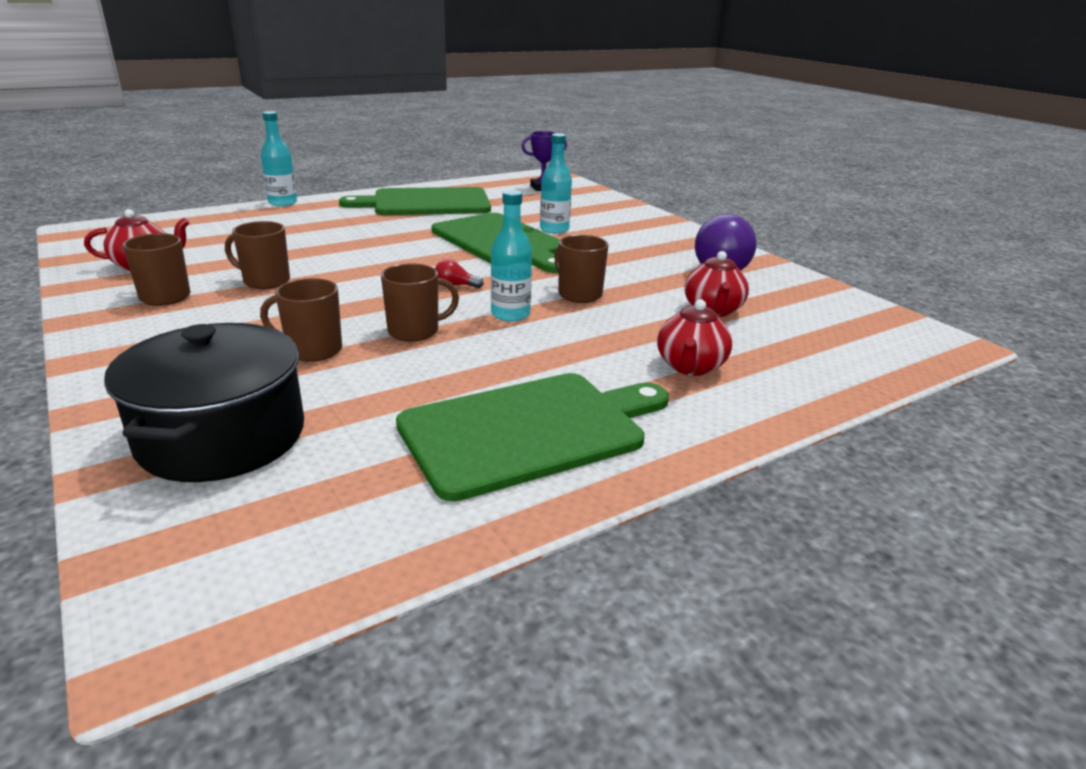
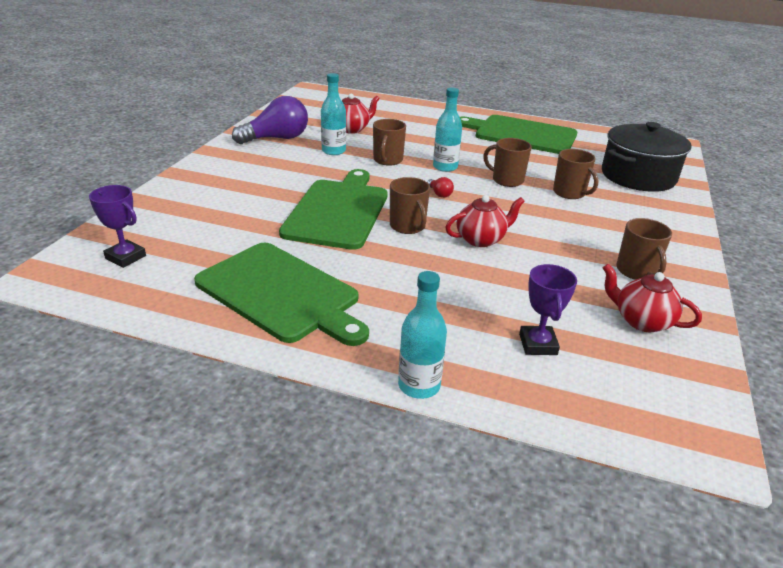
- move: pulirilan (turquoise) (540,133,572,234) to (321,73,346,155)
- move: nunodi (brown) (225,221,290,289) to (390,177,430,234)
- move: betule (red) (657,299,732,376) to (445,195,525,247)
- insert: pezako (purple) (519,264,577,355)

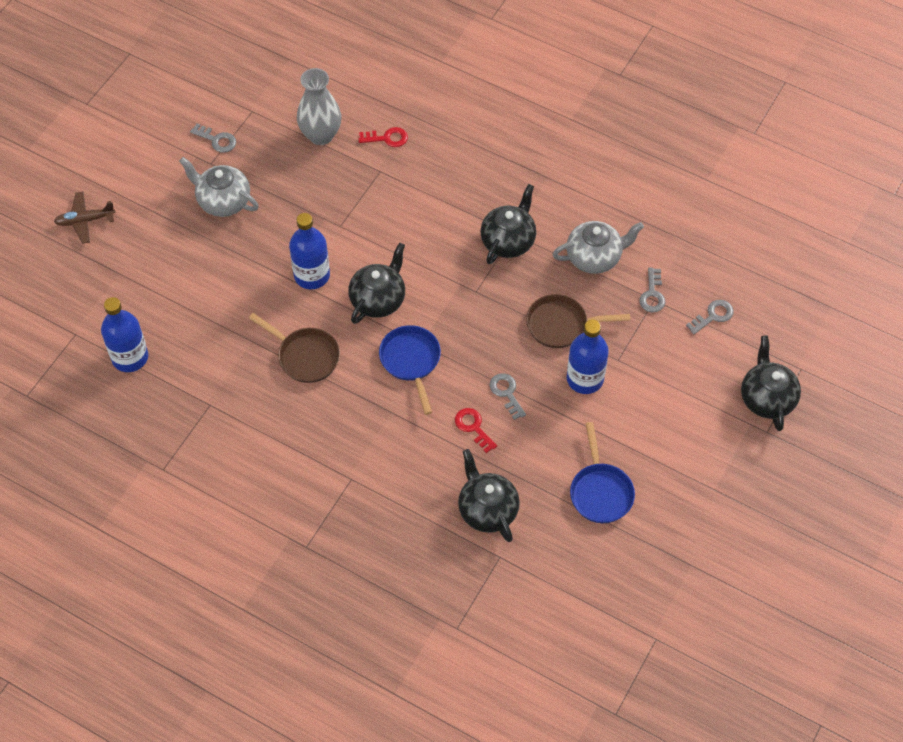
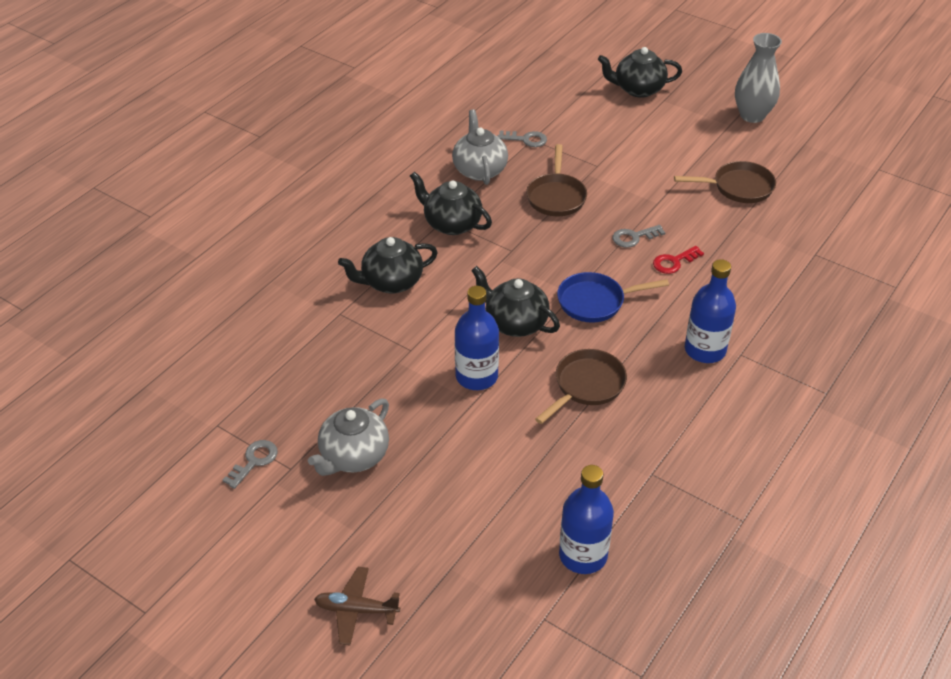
- rotate: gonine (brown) (54,191,116,244) = (314,567,400,645) 105 degrees clockwise
- move: betule (black) (458,449,520,542) to (338,237,438,293)
- recolor: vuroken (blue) (570,422,635,523) to vuroken (brown) (674,161,776,203)
- move: pulirilan (blue) (567,320,609,394) to (685,259,736,363)
- move: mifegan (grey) (297,68,341,145) to (735,33,782,123)
- delete: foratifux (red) (359,127,408,147)
- delete: foratifux (grey) (686,300,734,334)

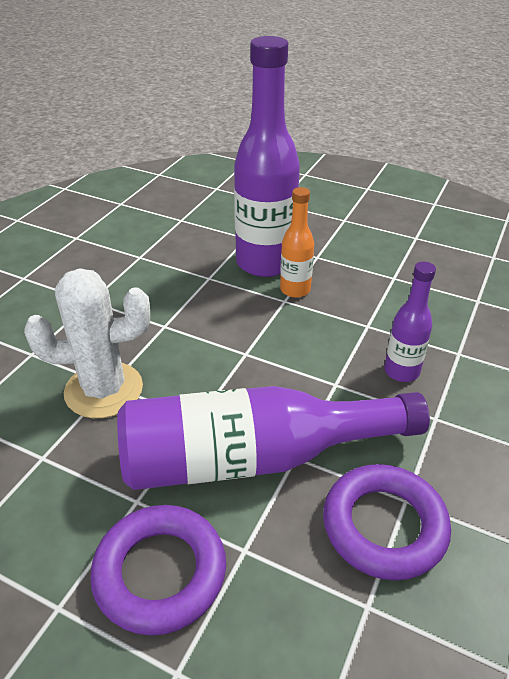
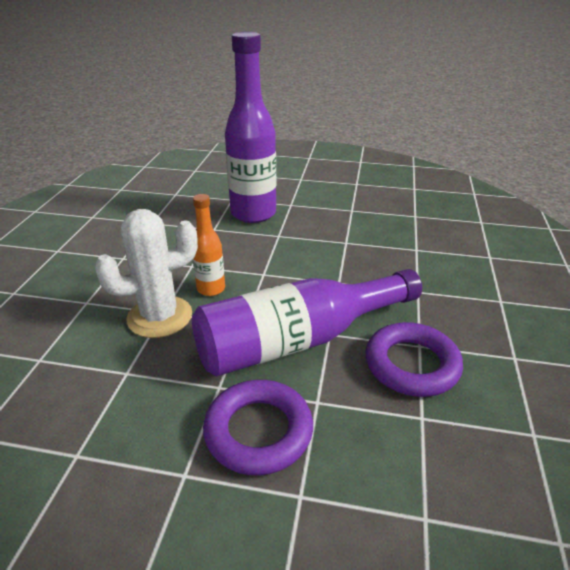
- move: pulirilan (orange) (280,187,314,298) to (193,194,225,296)
- delete: pulirilan (purple) (384,262,436,382)

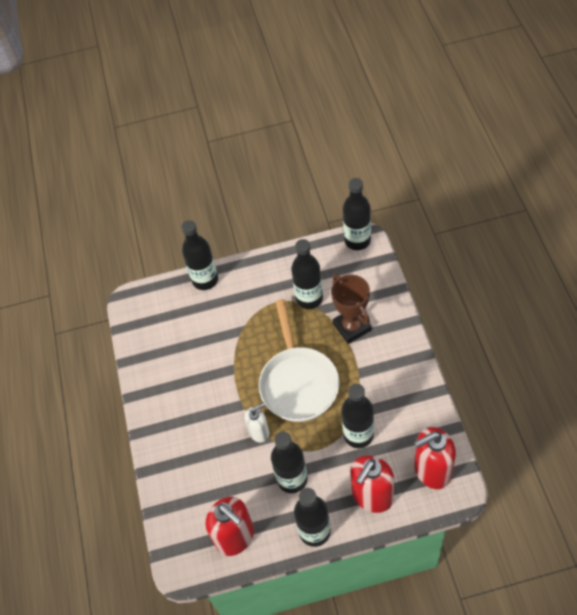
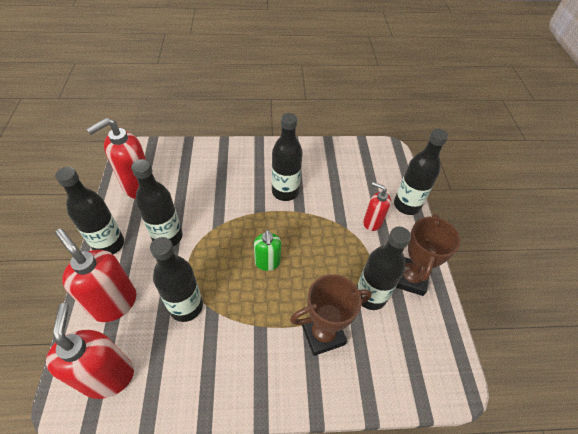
- replace: vuroken (white) (259,299,339,422) to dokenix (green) (254,230,281,271)
- move: pulirilan (black) (343,178,371,250) to (272,113,303,201)
- insert: dokenix (red) (363,182,391,231)
- insert: pezako (brown) (396,214,461,296)
- delete: dokenix (white) (244,402,269,443)

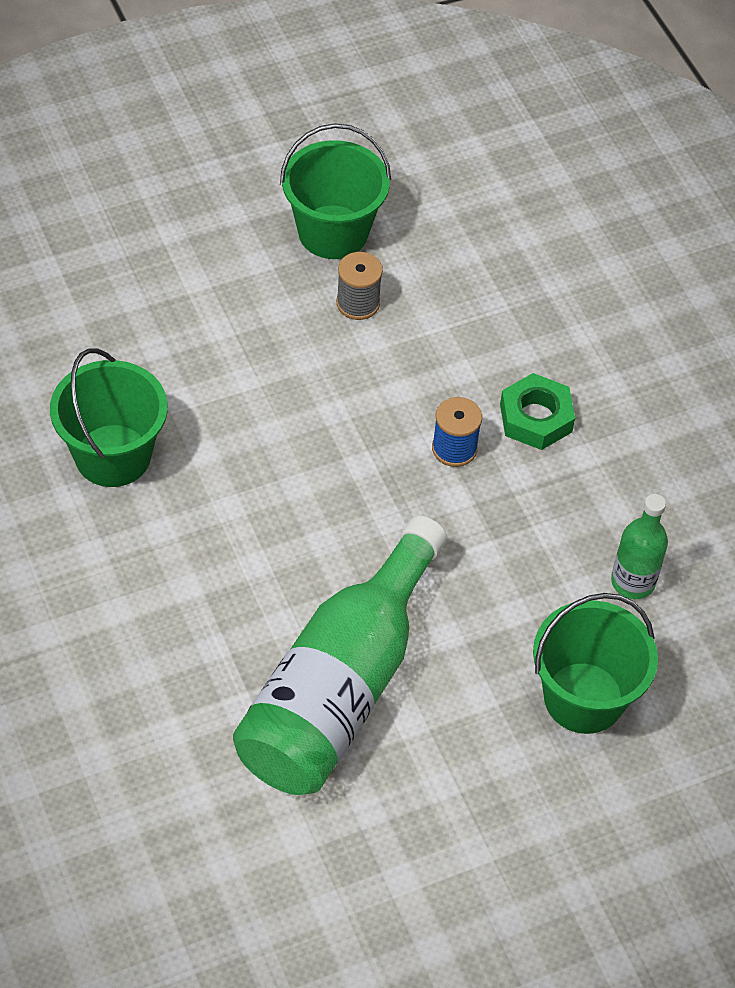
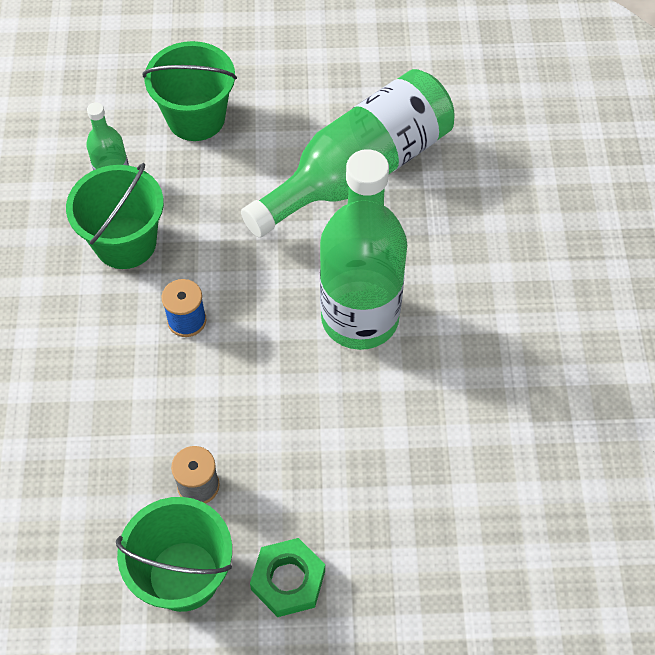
- move: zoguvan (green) (50,348,167,487) to (66,163,164,269)
- move: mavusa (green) (500,373,575,450) to (250,538,325,617)
- insert: pulirilan (green) (320,149,407,350)

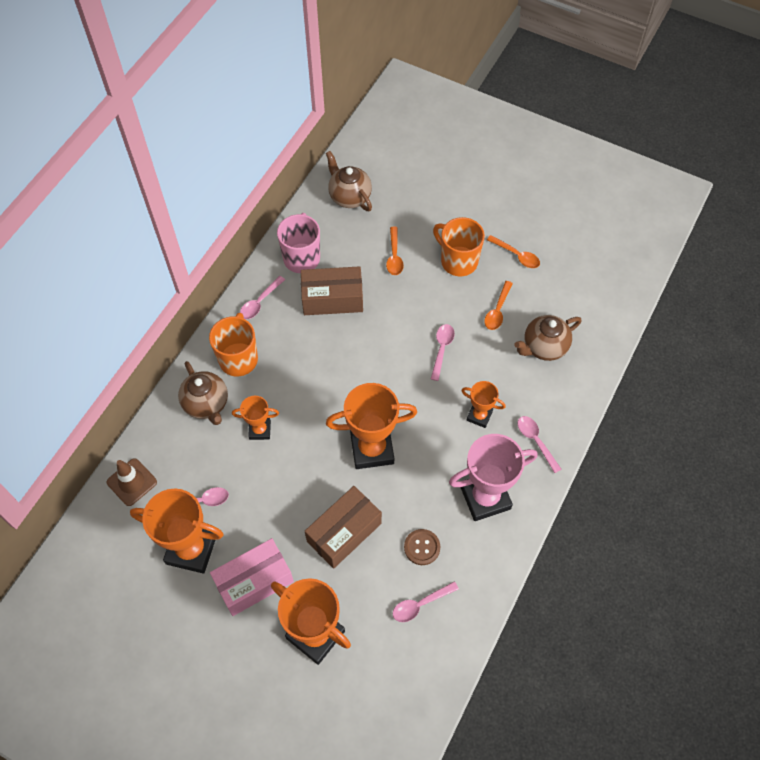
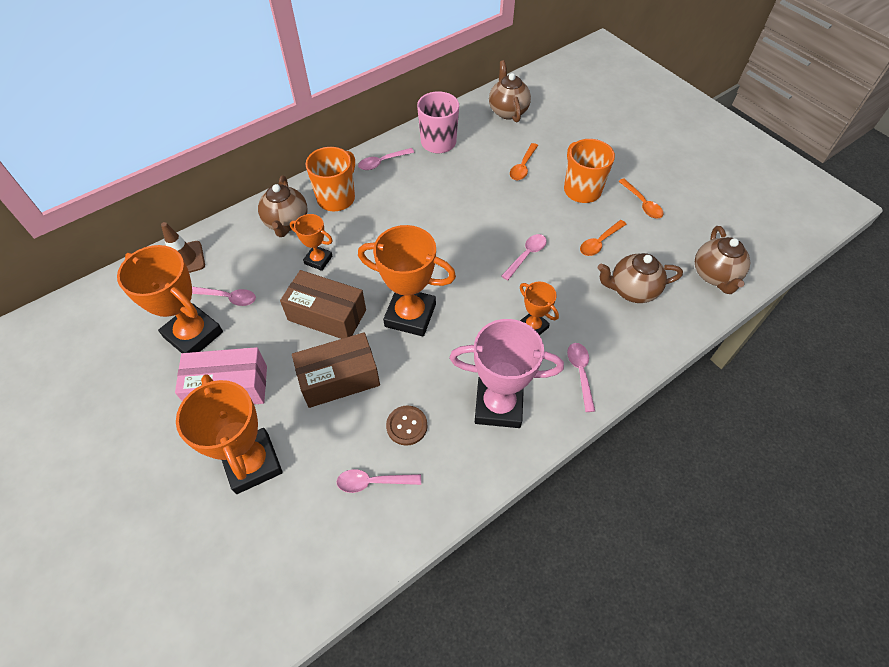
- move: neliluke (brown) (301,266,363,315) to (280,270,366,339)
- insert: betule (brown) (695,226,750,294)

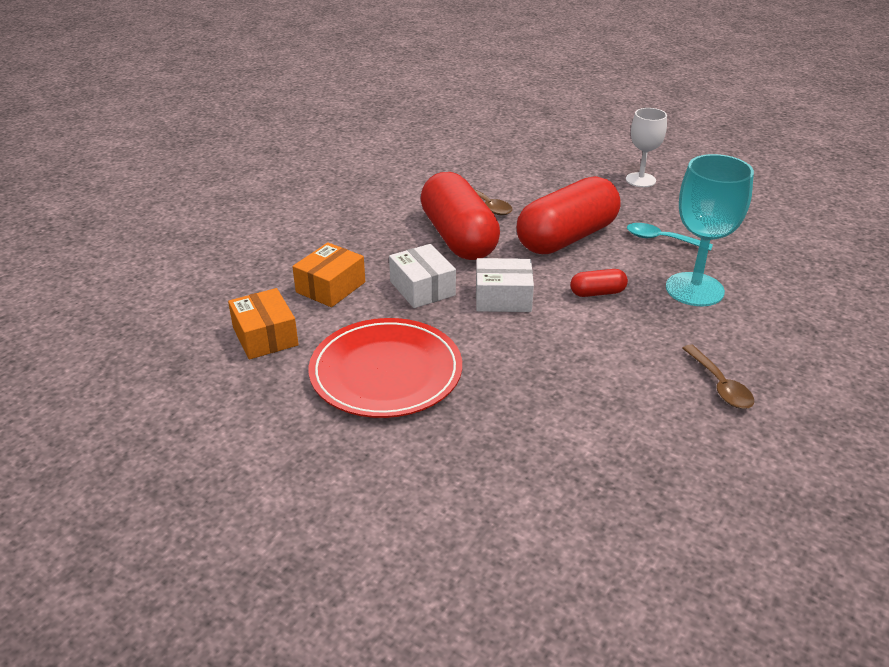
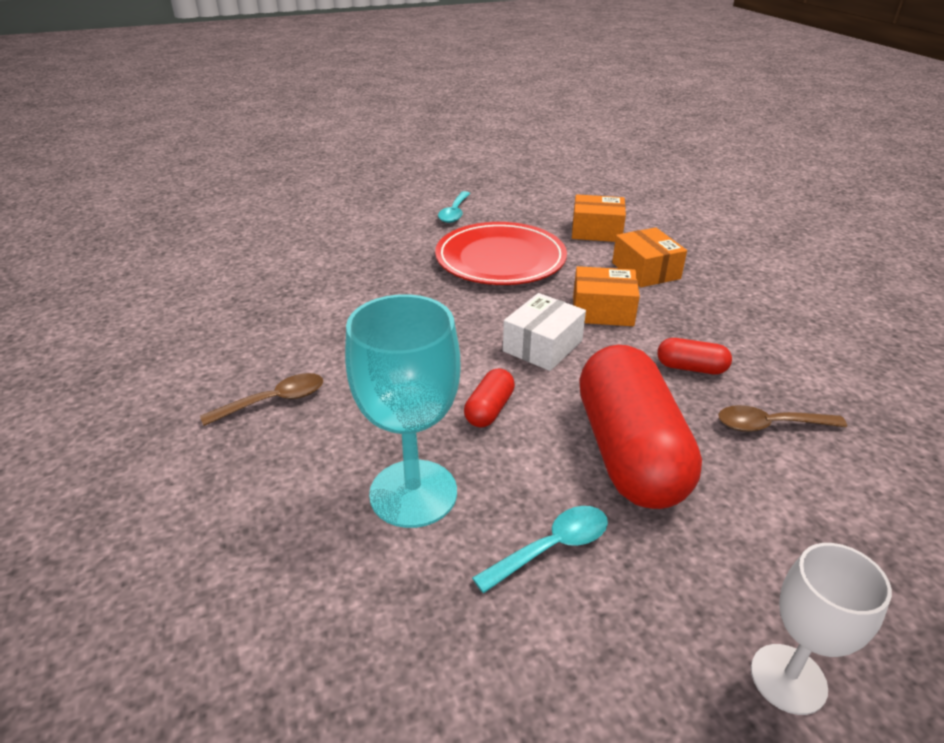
- rotate: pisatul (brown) (682,345,754,409) = (200,373,323,426) 135 degrees clockwise
- insert: pisatul (turquoise) (438,191,470,223)
- recolor: neliluke (white) (389,244,456,308) to neliluke (orange) (573,266,640,326)
- resize: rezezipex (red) (420,172,500,260) = (657,338,732,374) x0.42

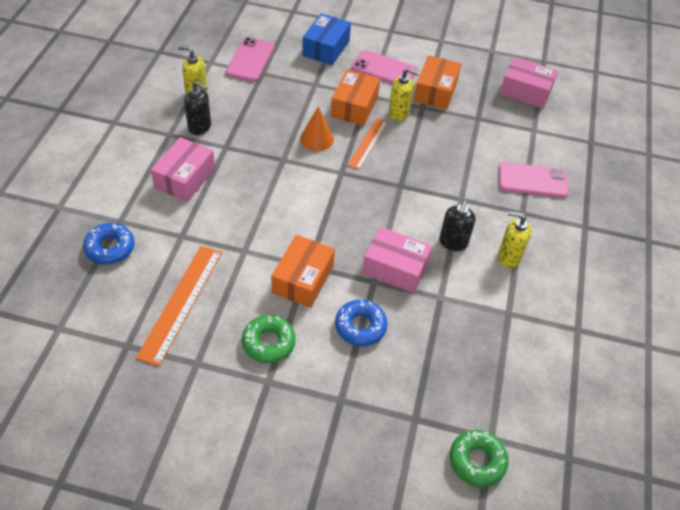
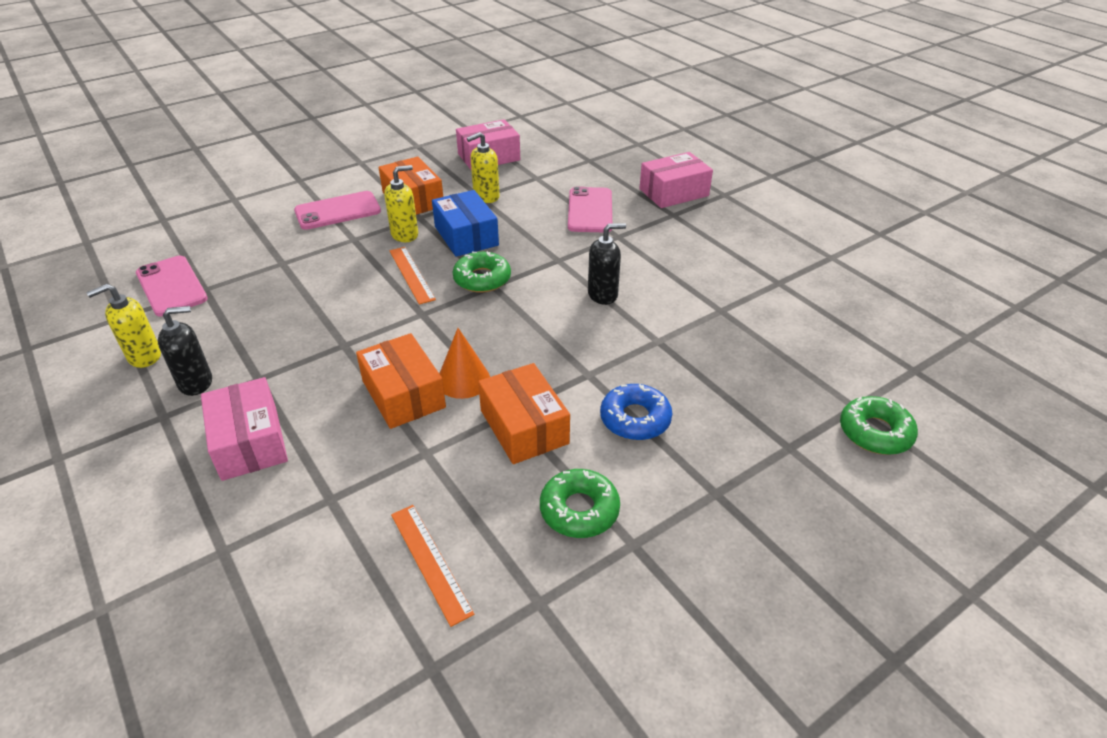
- move: neliluke (orange) (331,70,380,126) to (356,333,446,429)
- resize: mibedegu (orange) (136,246,222,366) = (391,505,475,627) x0.63
- move: neliluke (blue) (302,13,351,65) to (432,190,499,257)
- move: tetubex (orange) (300,106,334,151) to (439,328,490,399)
- insert: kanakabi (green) (453,251,511,293)
- move: dokenix (yellow) (498,211,531,268) to (467,132,500,203)
- rotate: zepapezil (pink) (499,162,569,198) = (568,186,612,232) 45 degrees counterclockwise
- rotate: dokenix (black) (439,201,476,251) = (588,223,626,305) 75 degrees counterclockwise
- move: neliluke (pink) (362,227,432,293) to (639,152,713,208)
- delete: kanakabi (blue) (83,223,134,265)

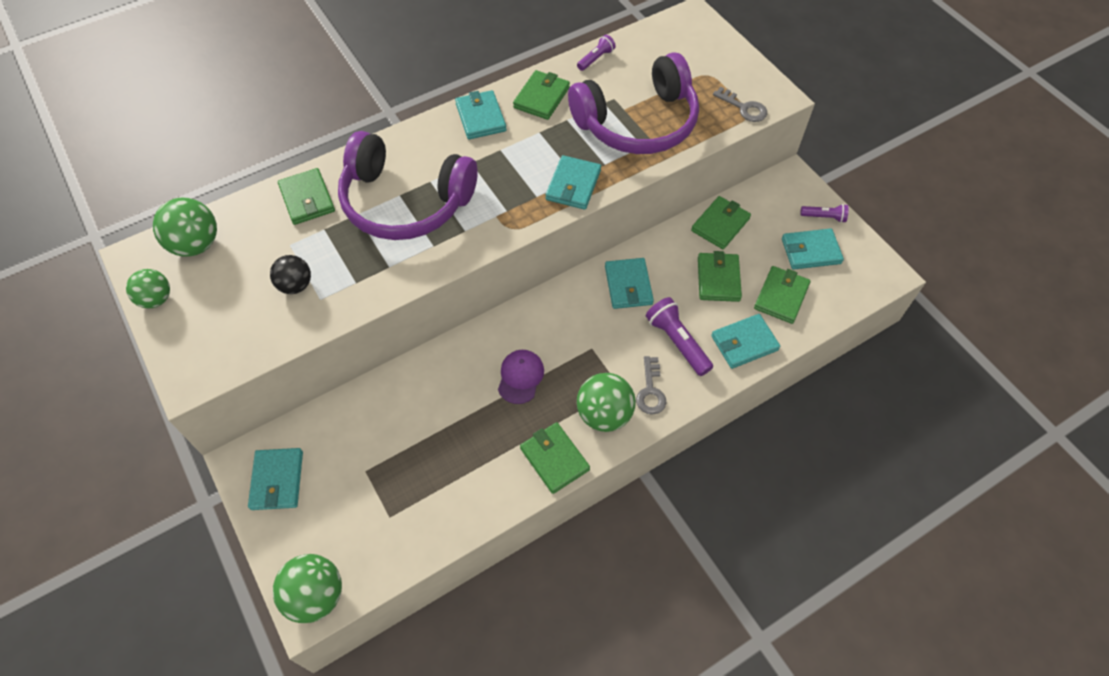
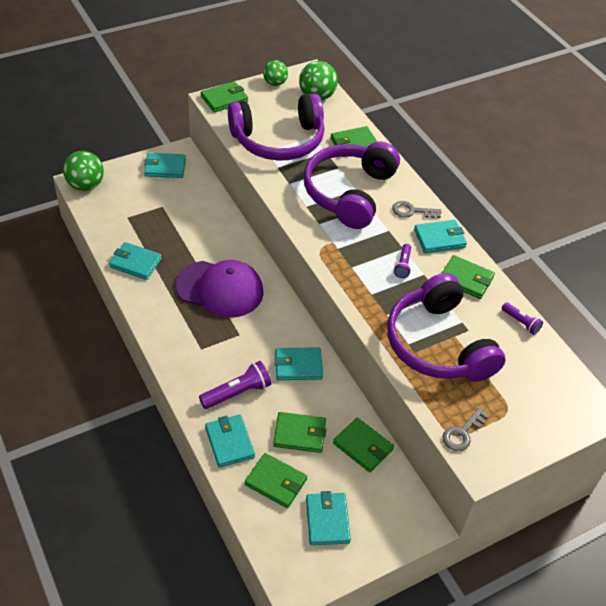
- move: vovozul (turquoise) (546,155,601,210) to (109,242,162,280)
- resize: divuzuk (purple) (498,350,544,404) = (175,260,264,318) x1.96
- move: vovozul (green) (520,422,590,494) to (201,81,248,112)
- replace: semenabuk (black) (270,255,311,294) to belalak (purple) (228,93,325,161)
- move: foratifux (grey) (636,356,667,415) to (392,201,441,218)
- move: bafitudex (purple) (800,204,849,223) to (394,244,411,278)
- delete: semenabuk (green) (577,373,636,432)

